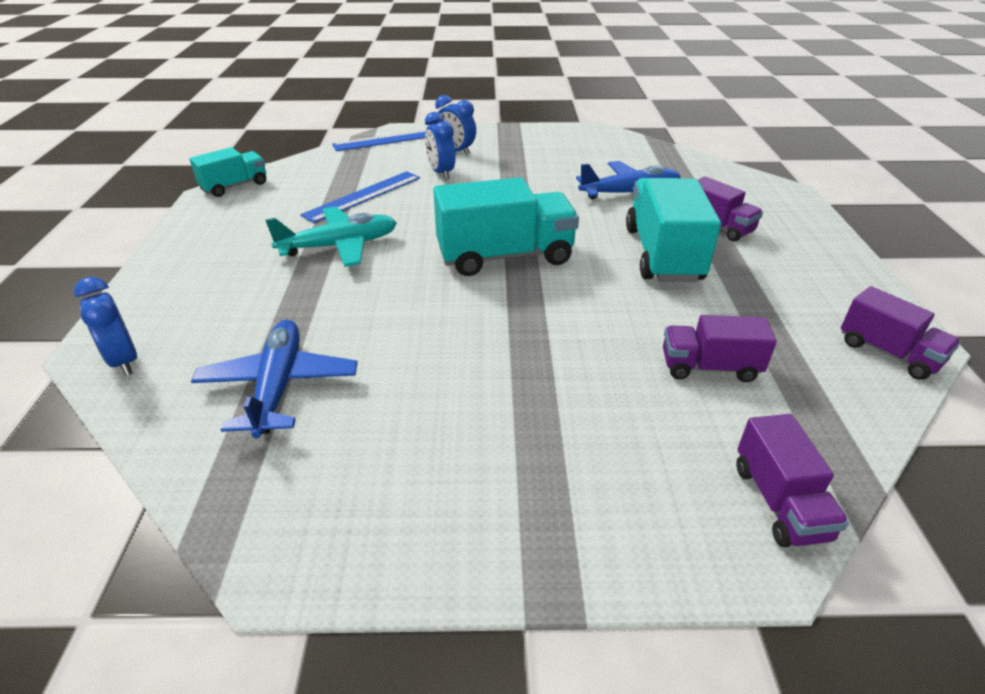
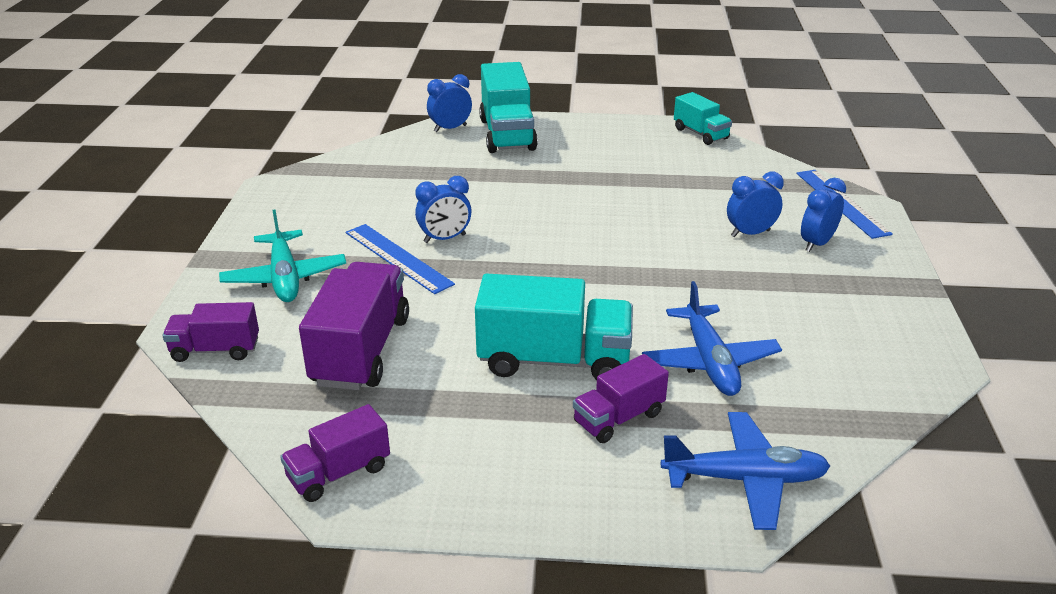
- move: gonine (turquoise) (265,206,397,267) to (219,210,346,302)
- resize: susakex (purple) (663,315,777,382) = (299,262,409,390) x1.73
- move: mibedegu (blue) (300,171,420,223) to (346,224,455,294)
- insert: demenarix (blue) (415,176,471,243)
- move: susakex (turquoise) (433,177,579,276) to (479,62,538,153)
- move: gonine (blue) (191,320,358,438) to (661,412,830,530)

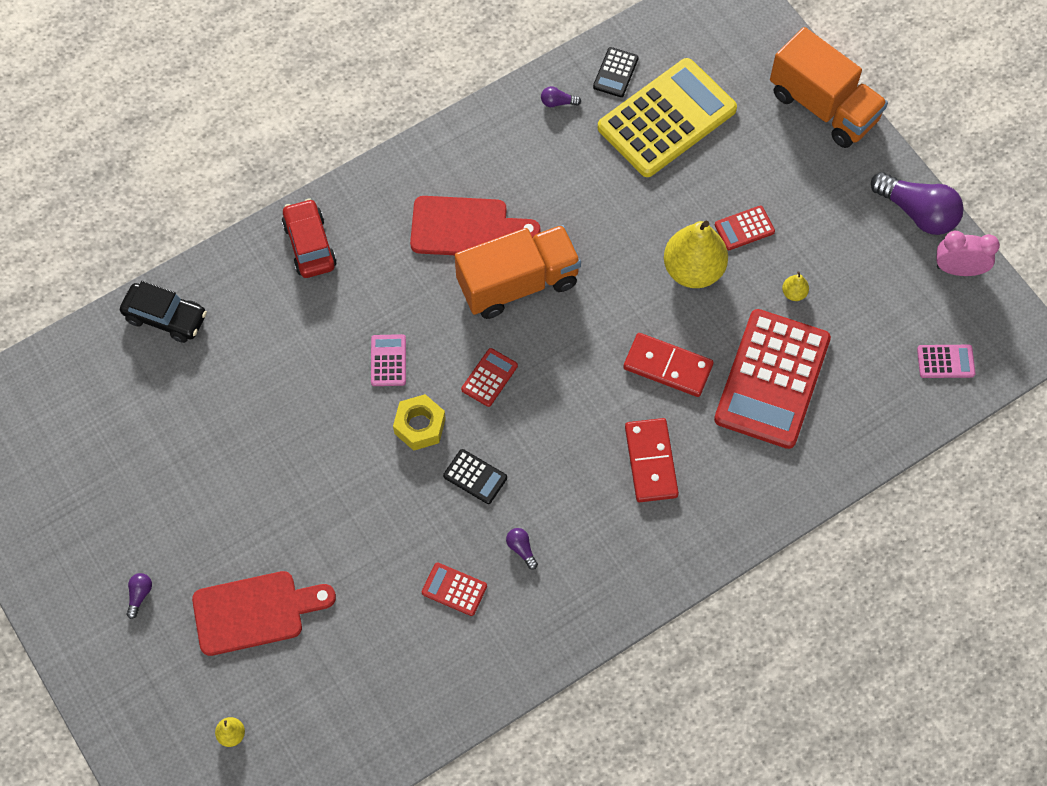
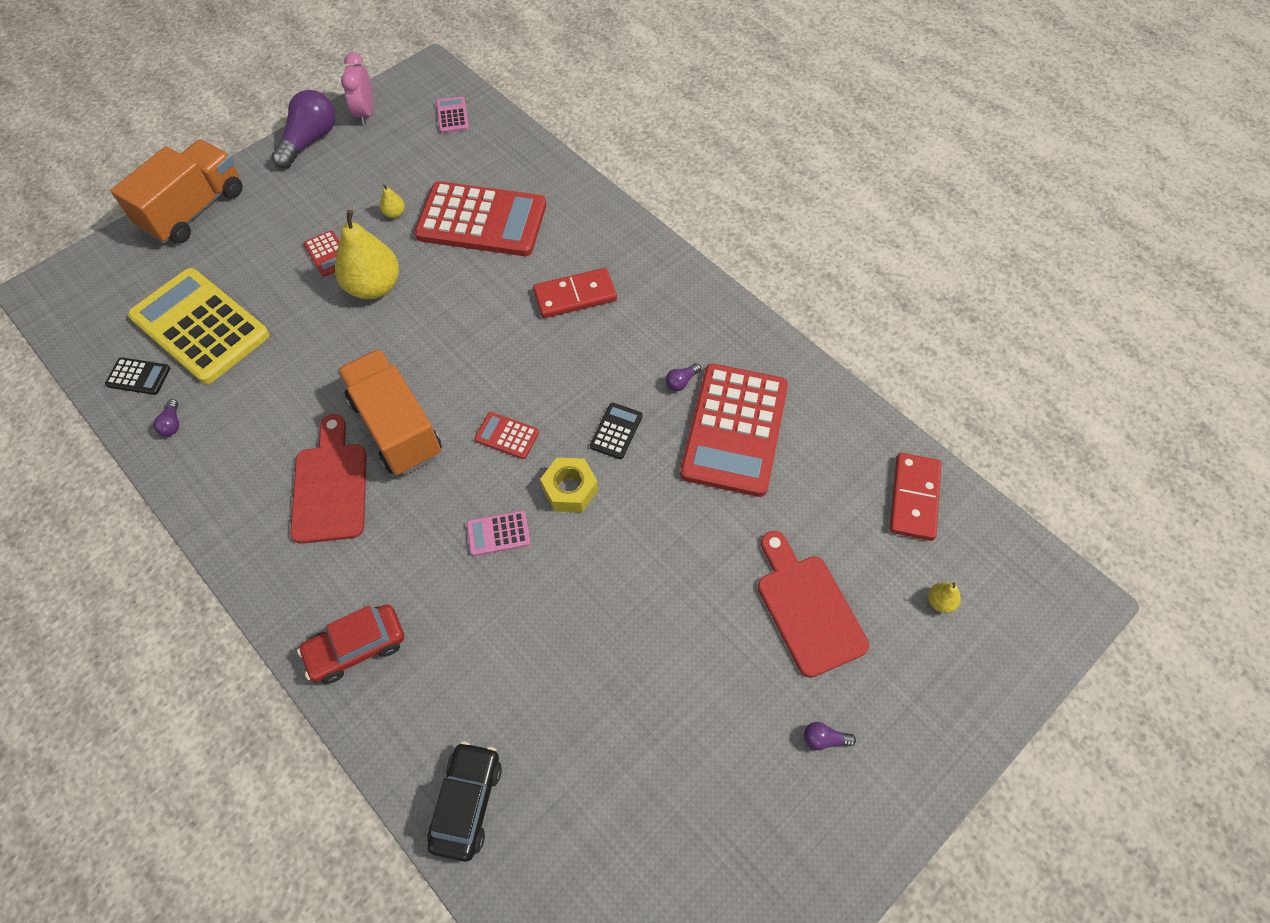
- resize: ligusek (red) (422,562,487,616) = (680,364,788,497) x2.41
- move: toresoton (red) (623,333,714,397) to (889,453,941,541)

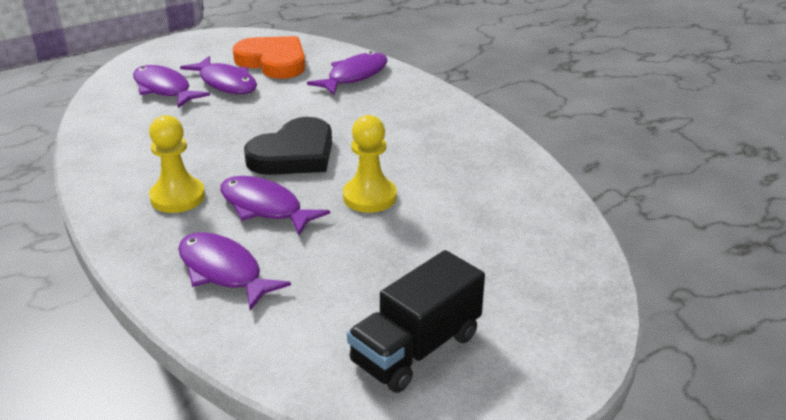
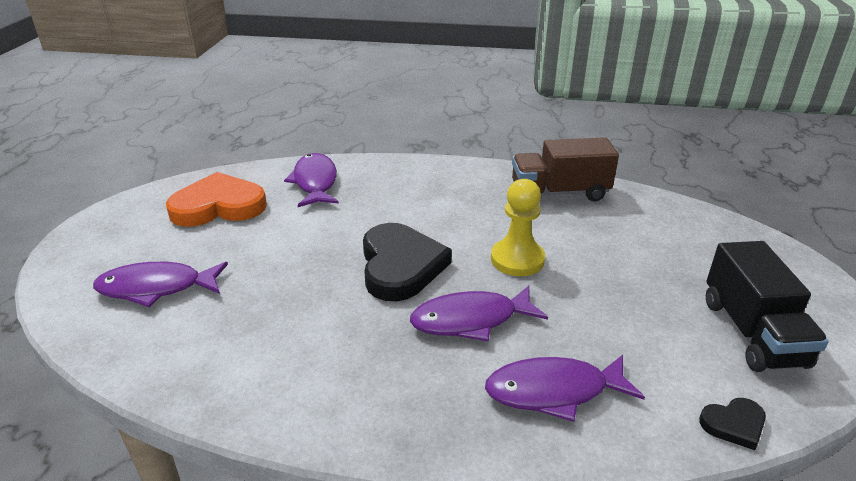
- insert: susakex (brown) (512,137,619,202)
- insert: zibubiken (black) (699,398,766,450)
- delete: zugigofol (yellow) (149,115,205,213)
- delete: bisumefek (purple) (180,56,257,94)

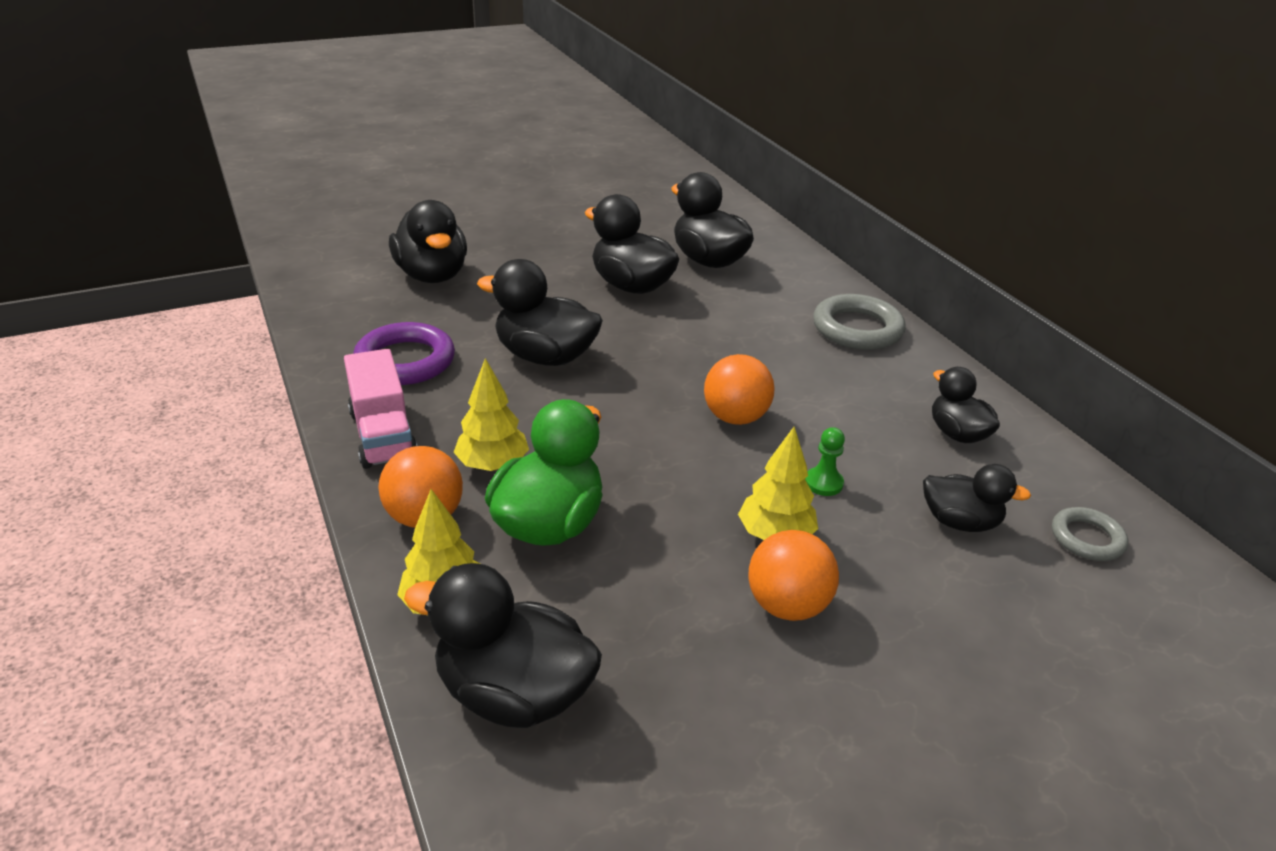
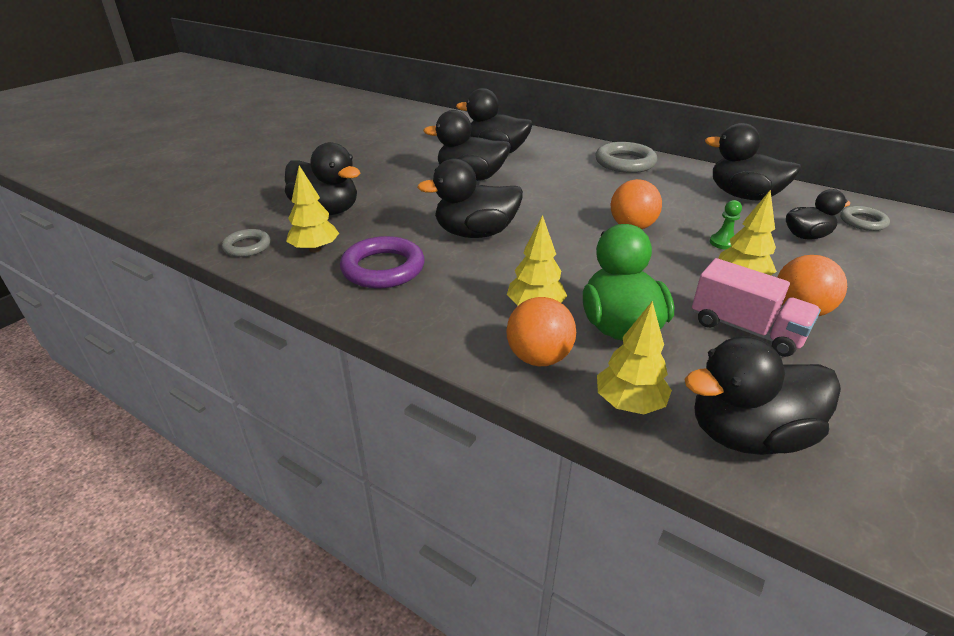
- insert: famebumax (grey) (222,229,271,257)
- insert: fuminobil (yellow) (286,165,339,253)
- move: susakex (pink) (344,349,417,469) to (692,258,821,357)
- resize: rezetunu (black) (932,367,1000,443) = (705,123,801,201) x1.62

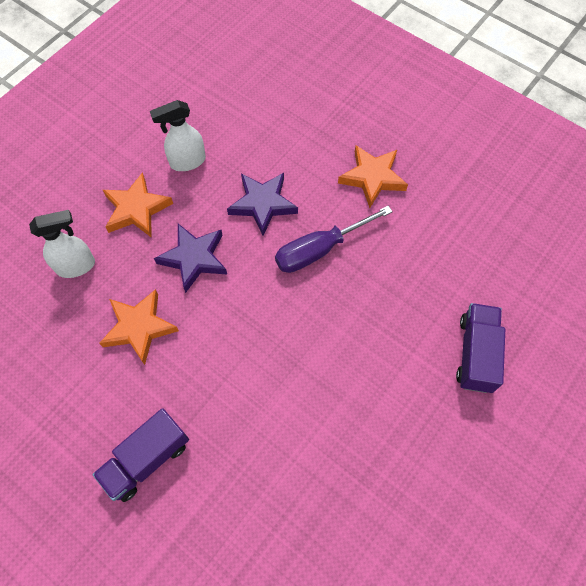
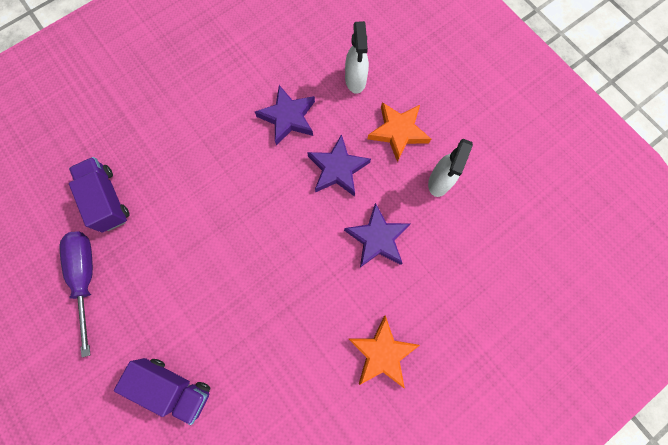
- move: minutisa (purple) (275,206,393,273) to (60,231,93,357)
- move: susakex (purple) (92,408,189,502) to (69,157,130,233)
- recolor: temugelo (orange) (99,289,179,365) to temugelo (purple) (255,85,315,146)
- rotate: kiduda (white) (150,100,206,171) = (428,139,473,197) 150 degrees counterclockwise

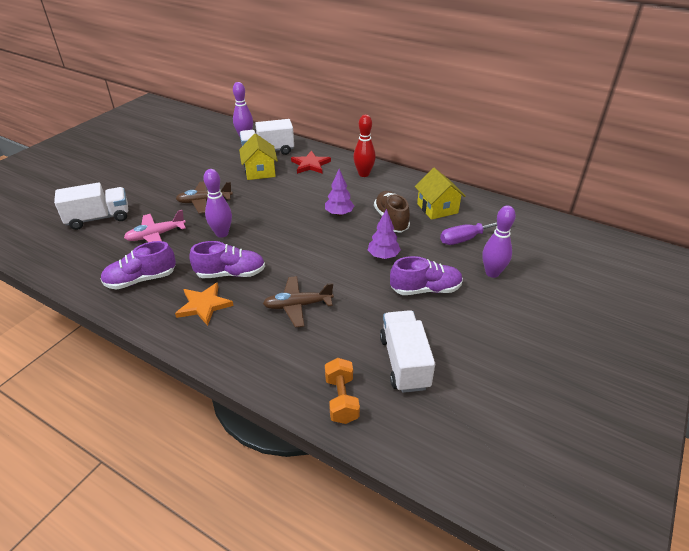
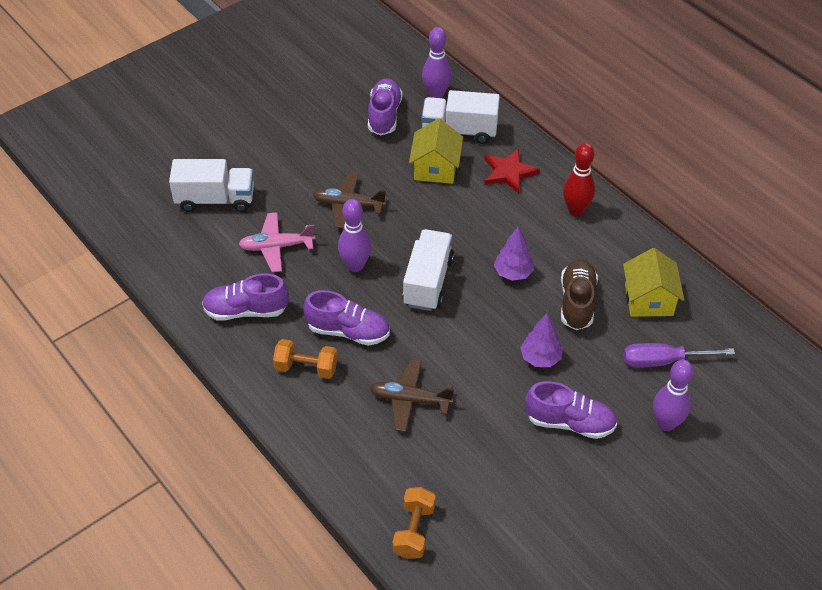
- replace: temugelo (orange) (175,282,234,326) to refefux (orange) (273,339,338,379)
- insert: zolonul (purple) (368,78,403,135)
- move: susakex (white) (380,310,435,393) to (402,229,454,311)

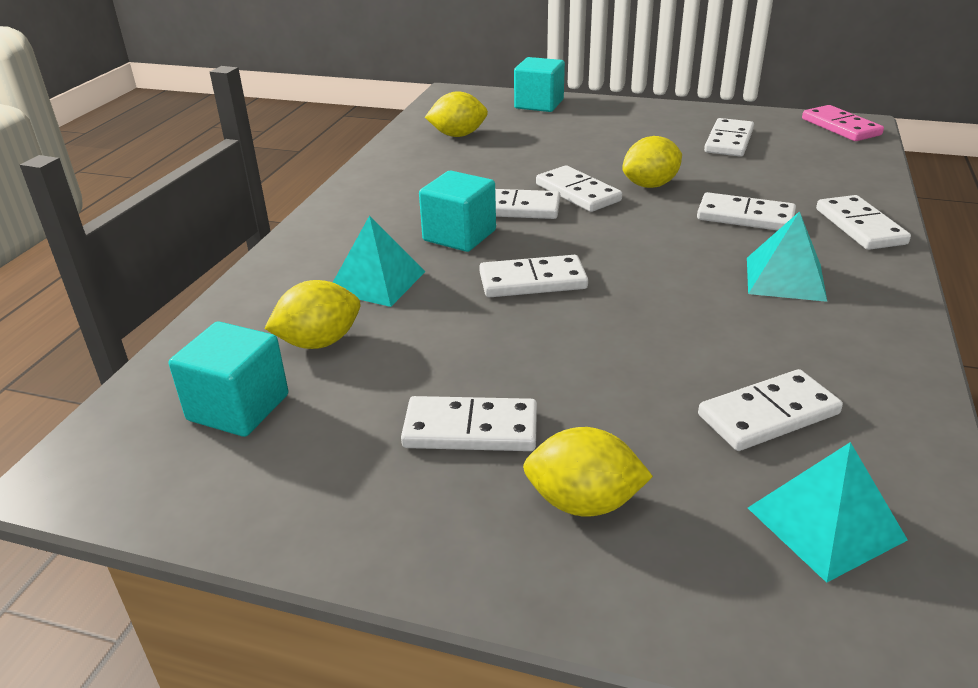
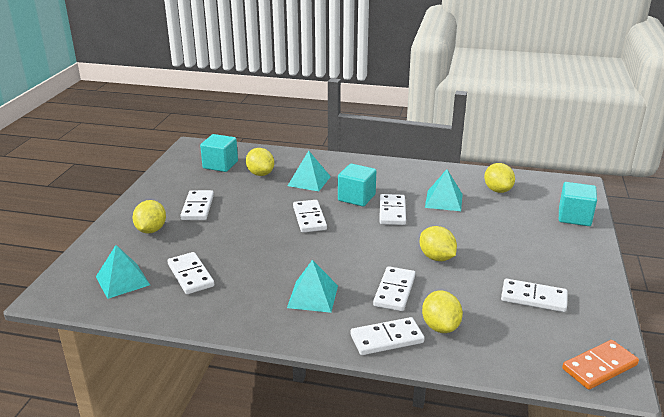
- insert: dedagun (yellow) (422,291,463,333)
- insert: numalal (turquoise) (425,169,463,211)
- recolor: toresoton (pink) (802,105,884,141) to toresoton (orange) (562,340,639,390)
- delete: toresoton (white) (536,166,622,212)

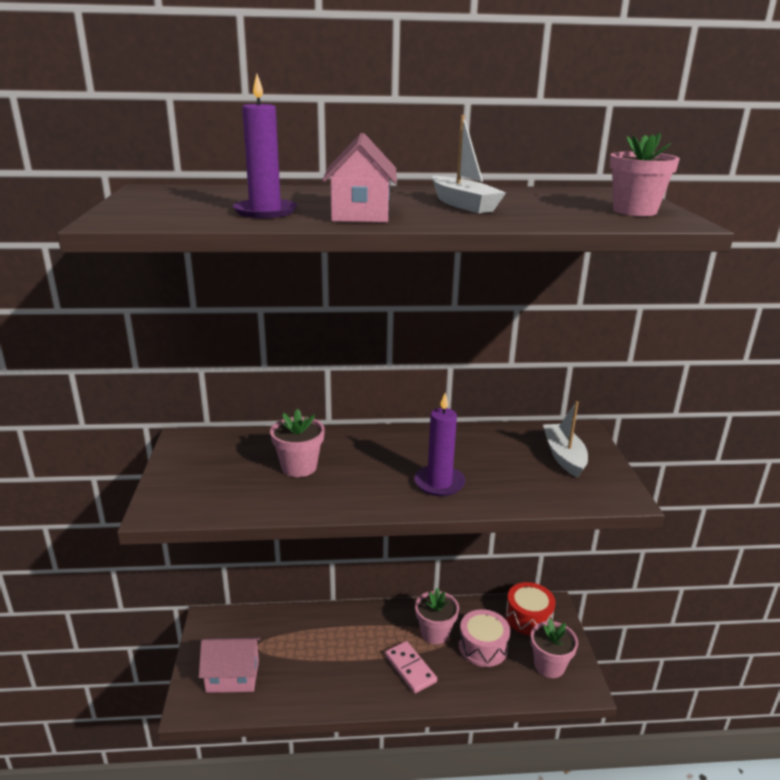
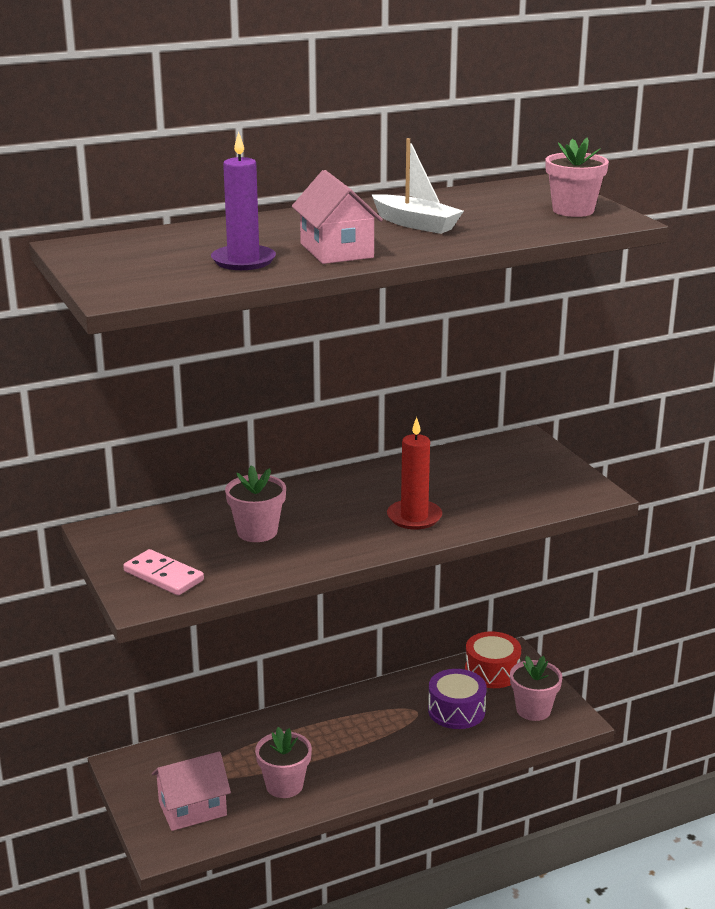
- move: toresoton (pink) (385,641,437,693) to (123,549,204,595)
- move: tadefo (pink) (415,588,459,644) to (255,727,312,798)
- recolor: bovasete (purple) (414,393,465,496) to bovasete (red) (387,417,442,529)
- recolor: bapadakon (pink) (459,609,510,667) to bapadakon (purple) (428,669,487,729)
- delete: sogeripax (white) (543,401,588,478)

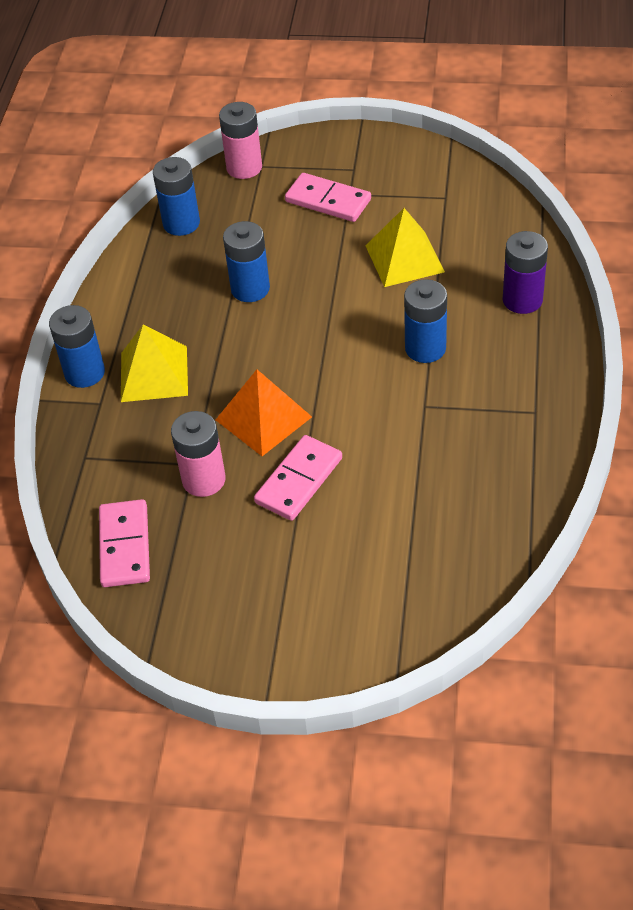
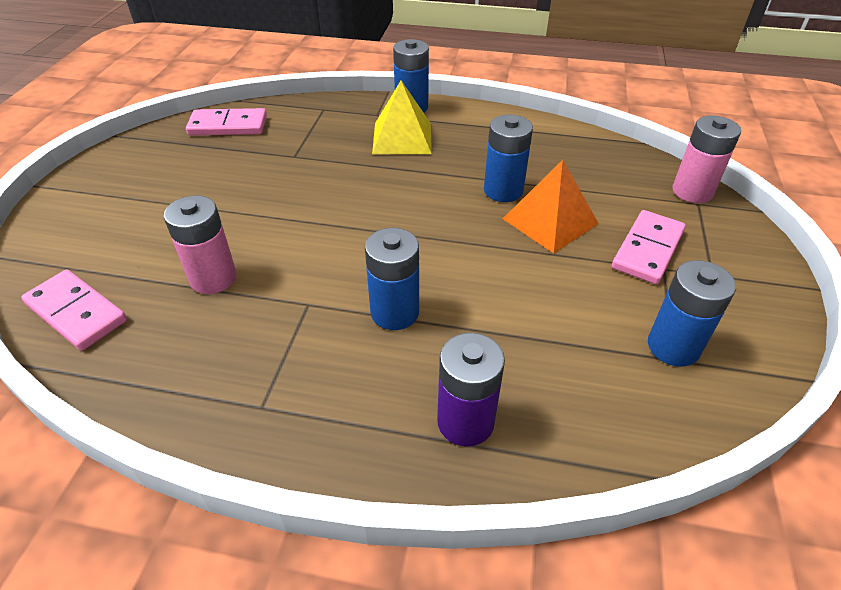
- move: toresoton (pink) (254,435,342,521) to (21,270,127,351)
- move: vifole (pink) (171,411,226,497) to (164,195,237,294)
- move: numalal (orange) (216,370,312,456) to (503,160,599,253)
- move: vifole (blue) (153,157,200,236) to (648,260,736,367)
- delete: numalal (yellow) (366,208,445,287)

